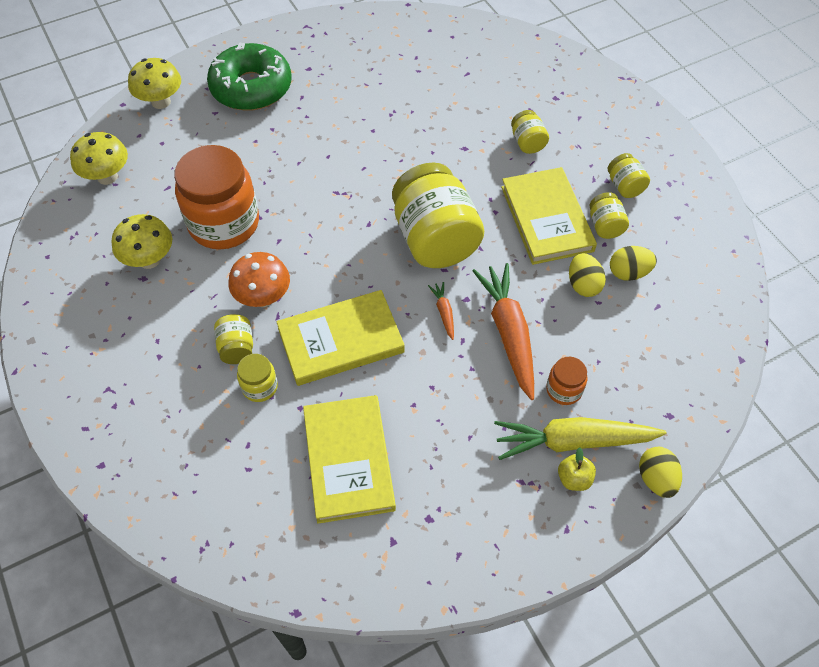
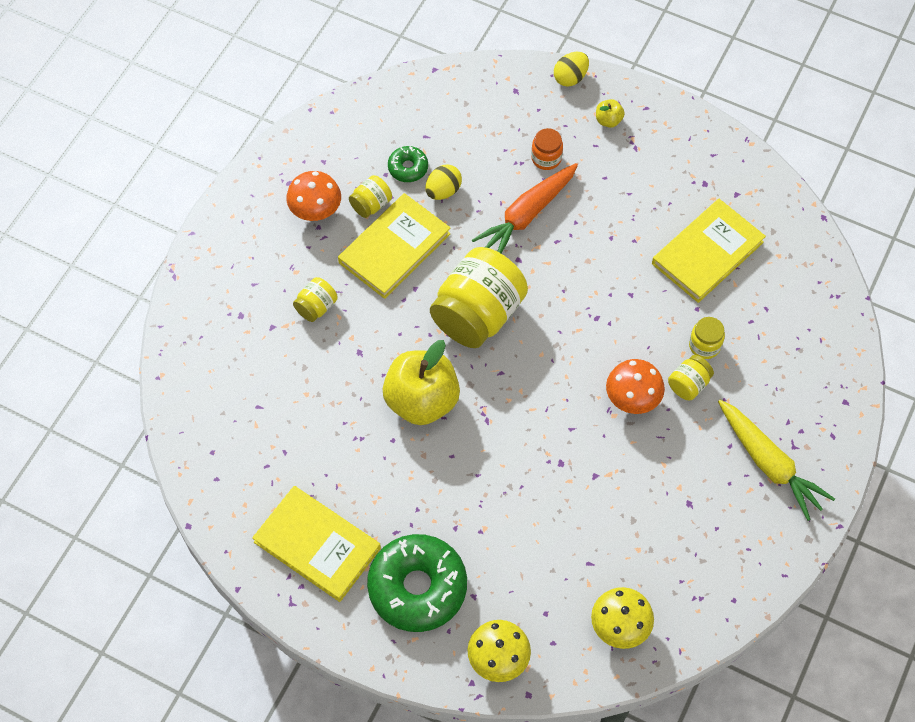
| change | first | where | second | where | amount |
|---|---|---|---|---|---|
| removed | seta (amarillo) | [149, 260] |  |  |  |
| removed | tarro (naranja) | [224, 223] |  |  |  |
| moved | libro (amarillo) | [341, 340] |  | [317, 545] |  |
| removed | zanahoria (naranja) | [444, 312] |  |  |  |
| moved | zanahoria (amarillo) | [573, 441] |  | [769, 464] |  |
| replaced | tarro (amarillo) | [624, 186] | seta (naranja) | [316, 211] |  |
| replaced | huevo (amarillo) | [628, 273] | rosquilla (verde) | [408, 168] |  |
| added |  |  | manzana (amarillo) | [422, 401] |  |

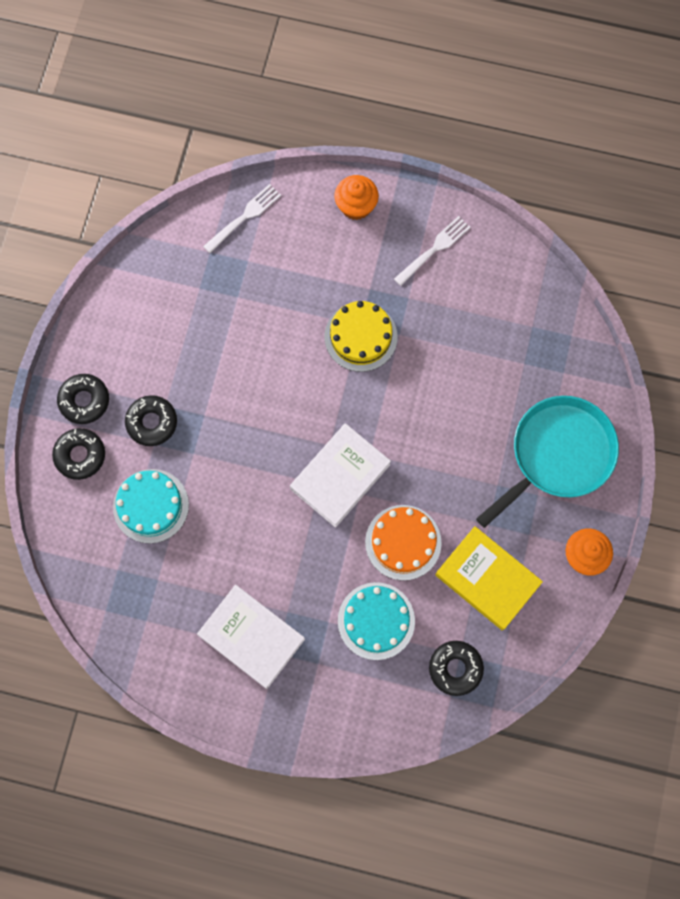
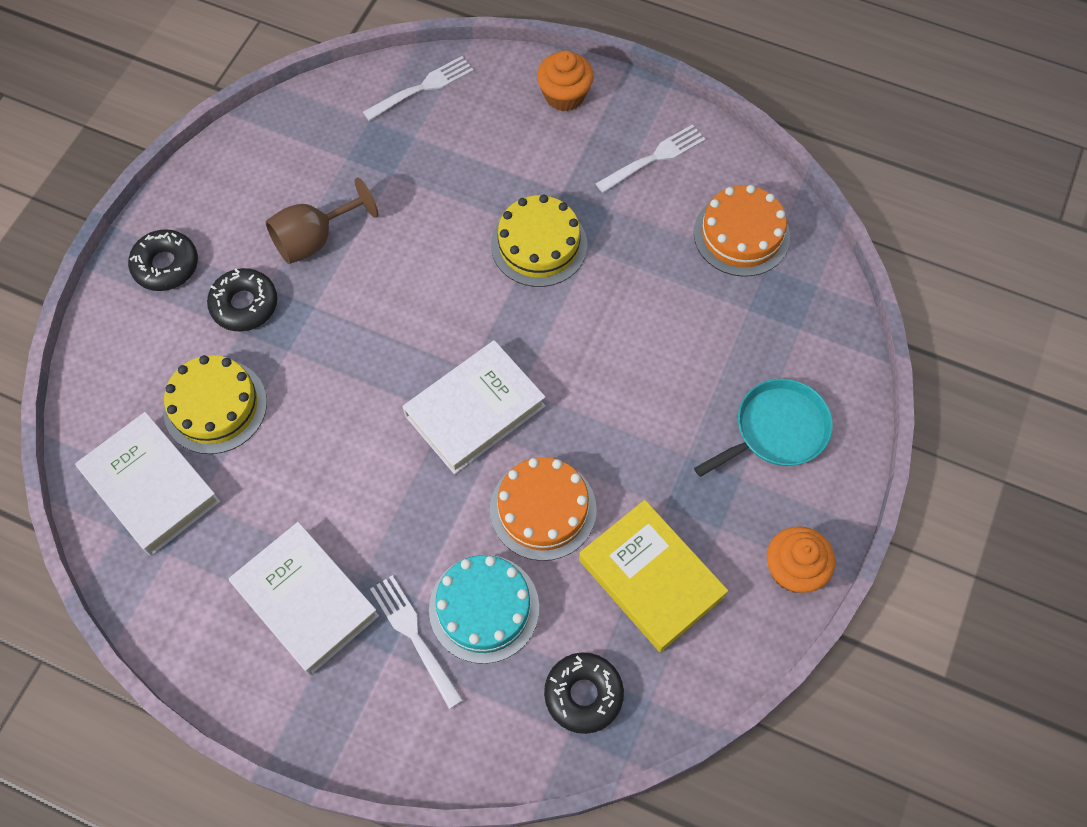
| change | first | where | second | where | amount |
|---|---|---|---|---|---|
| removed | rosquilla (negro) | [80, 455] |  |  |  |
| recoloured | tarta (turquesa) | [151, 506] | tarta (amarillo) | [215, 406] |  |
| resized | sartén (turquesa) | [558, 454] |  | [777, 430] | x0.65 |
| added |  |  | libro (blanco) | [151, 487] |  |
| added |  |  | copa (marrón) | [314, 239] |  |
| added |  |  | tenedor (blanco) | [414, 636] |  |
| added |  |  | tarta (naranja) | [741, 234] |  |

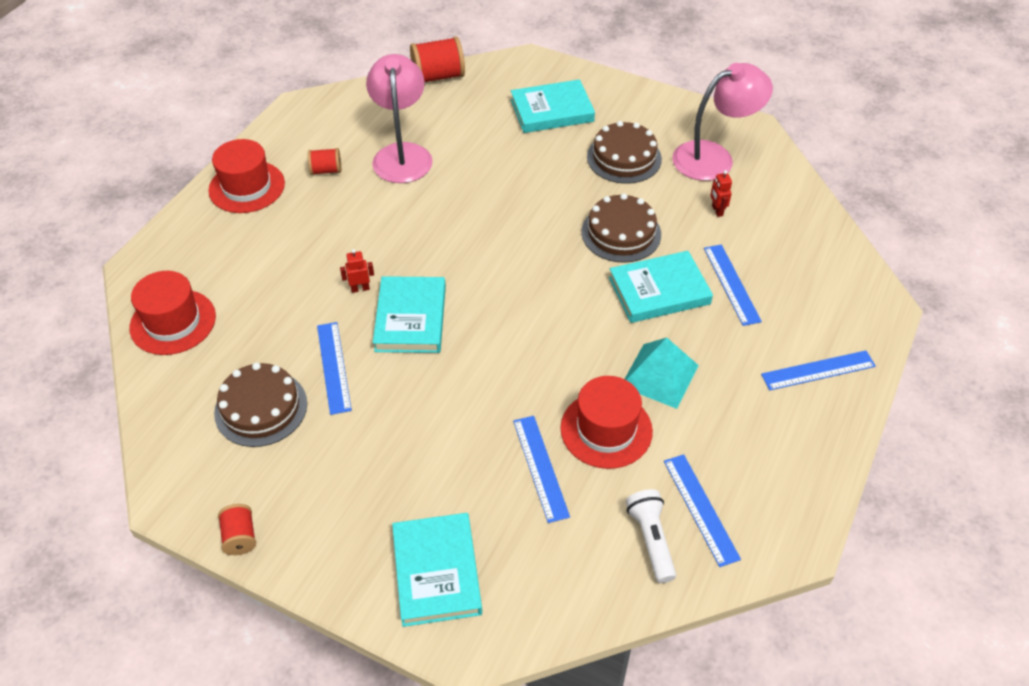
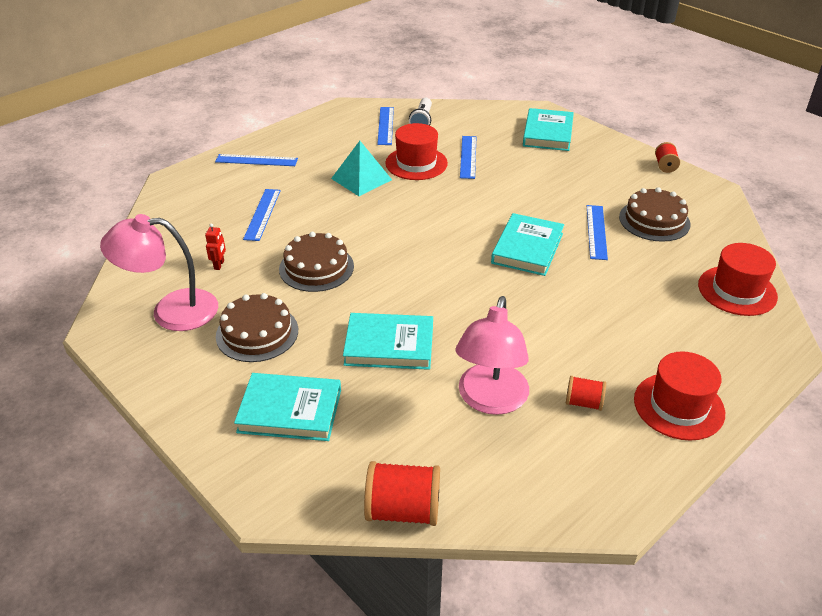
| change | first | where | second | where | amount |
|---|---|---|---|---|---|
| removed | robot (rojo) | [360, 288] |  |  |  |
| moved | libro (turquesa) | [659, 291] |  | [389, 345] |  |

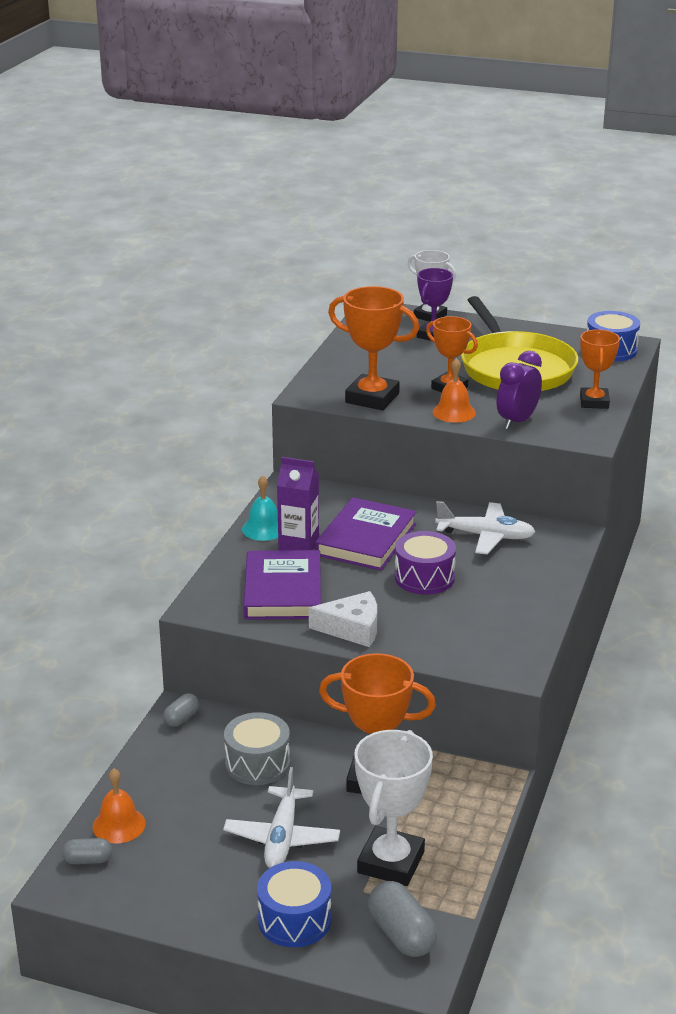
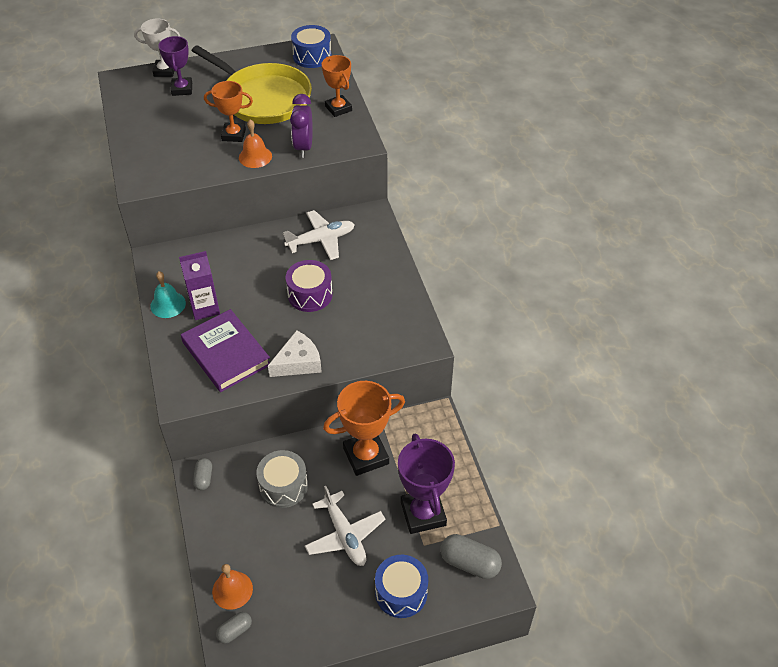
| change | first | where | second | where | amount |
|---|---|---|---|---|---|
| removed | libro (morado) | [366, 539] |  |  |  |
| removed | trofeo (naranja) | [372, 398] |  |  |  |
| recoloured | trofeo (blanco) | [391, 862] | trofeo (morado) | [423, 514] |  |

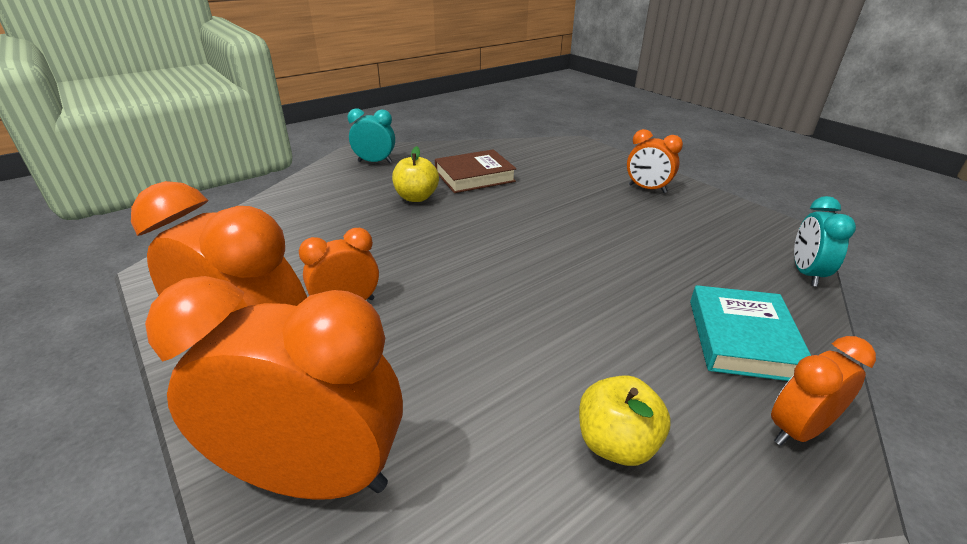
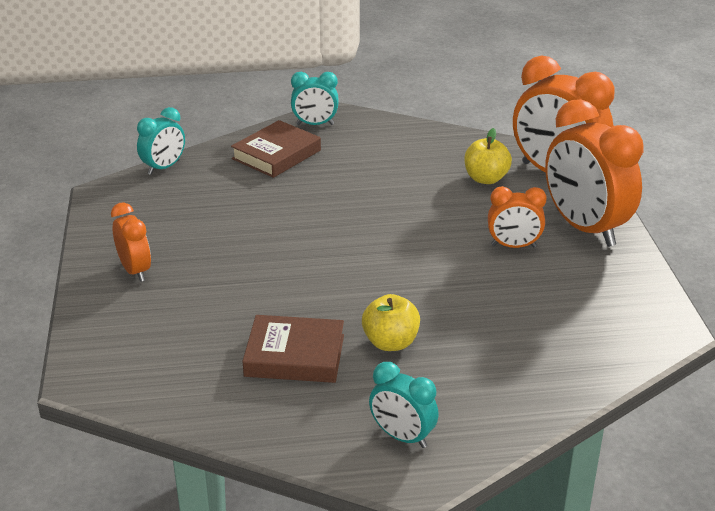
| change | first | where | second | where | amount |
|---|---|---|---|---|---|
| moved | manzana (amarillo) | [616, 443] |  | [486, 179] |  |
| recoloured | libro (turquesa) | [742, 339] | libro (marrón) | [276, 154] |  |
| recoloured | despertador (naranja) | [797, 430] | despertador (turquesa) | [315, 124] |  |

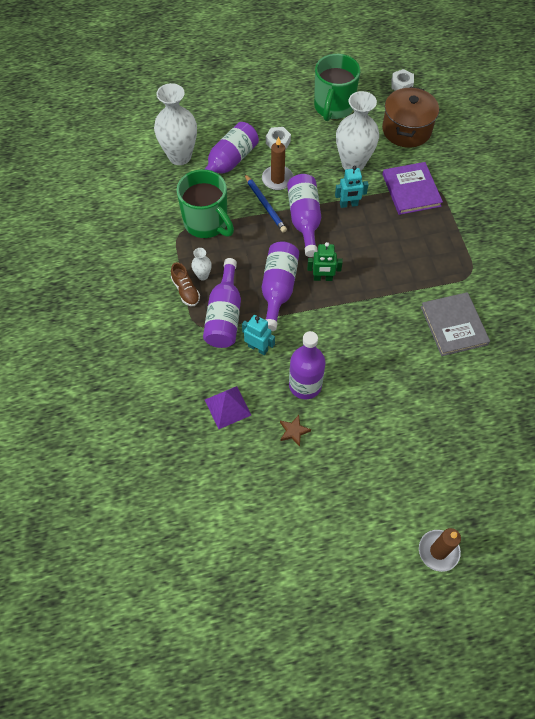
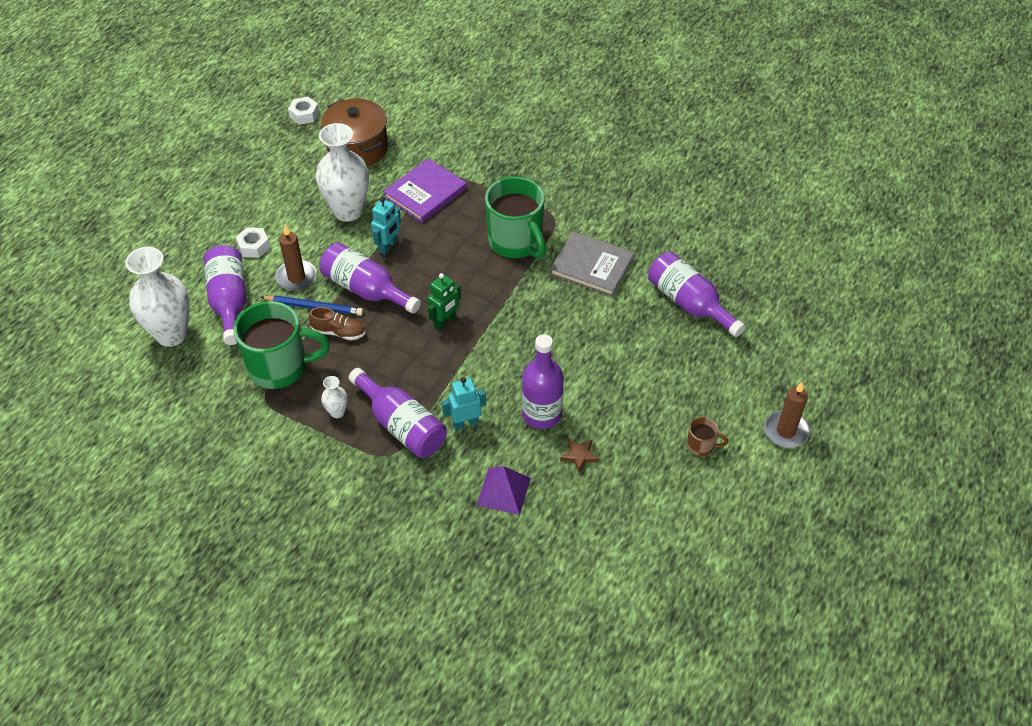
| change | first | where | second | where | amount |
|---|---|---|---|---|---|
| moved | zapato (marrón) | [185, 291] |  | [339, 332] |  |
| moved | botella (morado) | [278, 289] |  | [689, 303] |  |
| moved | taza (verde) | [333, 107] |  | [516, 242] |  |
| turned | libro (morado) | [411, 190] |  | [425, 193] | 75 degrees counterclockwise |
| added |  |  | taza (marrón) | [701, 446] |  |

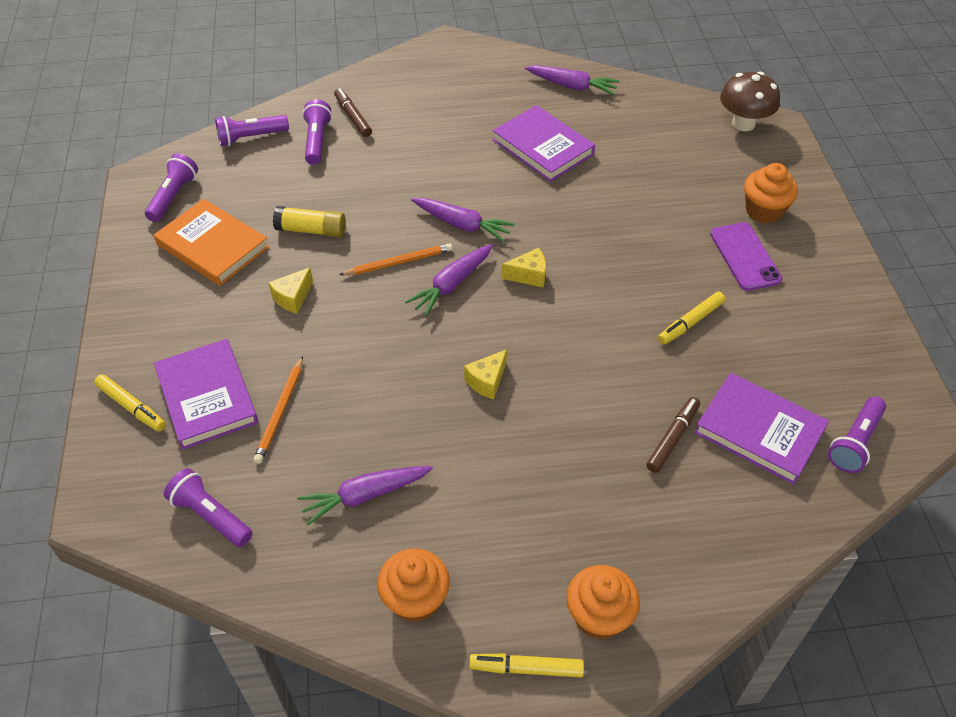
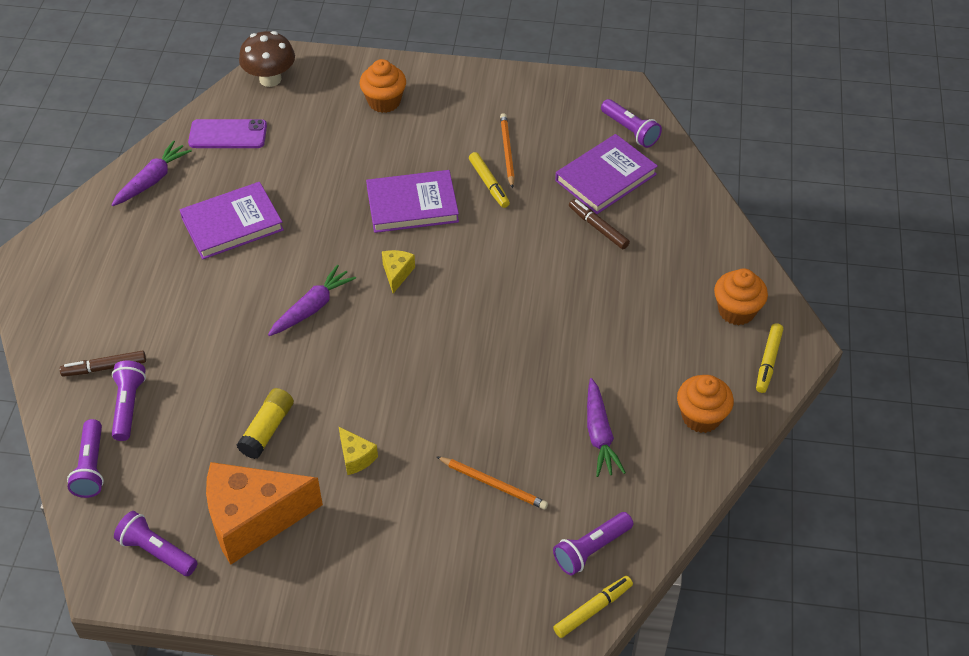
| change | first | where | second | where | amount |
|---|---|---|---|---|---|
| moved | rotulador (amarillo) | [131, 407] |  | [593, 609] |  |
| replaced | libro (naranja) | [213, 246] | queso (naranja) | [253, 520] |  |
| moved | libro (morado) | [207, 397] |  | [412, 205] |  |
| turned | lámpara de mano (morado) | [317, 141] |  | [128, 406] | 75 degrees clockwise |
| moved | lápiz (naranja) | [399, 262] |  | [507, 151] |  |
| removed | zanahoria (morado) | [451, 285] |  |  |  |
| removed | queso (amarillo) | [487, 381] |  |  |  |
| moved | móvil (morado) | [745, 256] |  | [228, 134] |  |

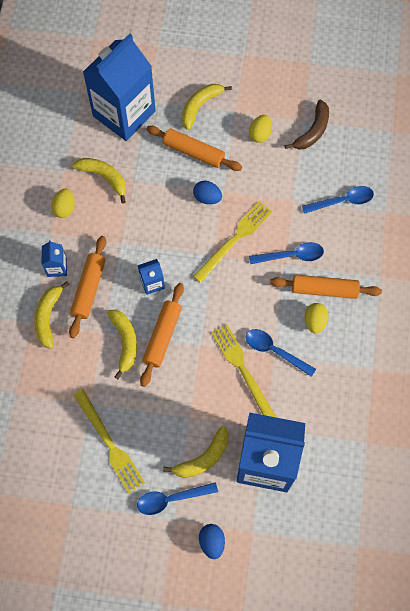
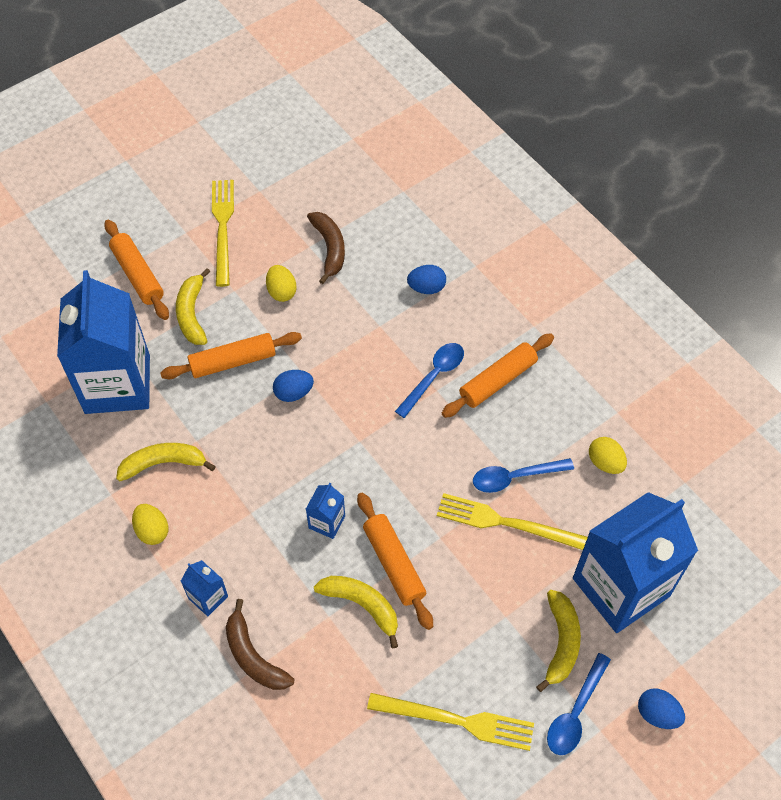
| change | first | where | second | where | amount |
|---|---|---|---|---|---|
| recoloured | plátano (amarillo) | [48, 317] | plátano (marrón) | [253, 656] |  |
| moved | rodillo (naranja) | [89, 289] |  | [138, 275] |  |
| moved | tenedor (amarillo) | [234, 239] |  | [223, 228] |  |
| replaced | cuchara (azul) | [342, 201] | huevo (azul) | [426, 288] |  |
| moved | huevo (amarillo) | [314, 321] |  | [605, 463] |  |

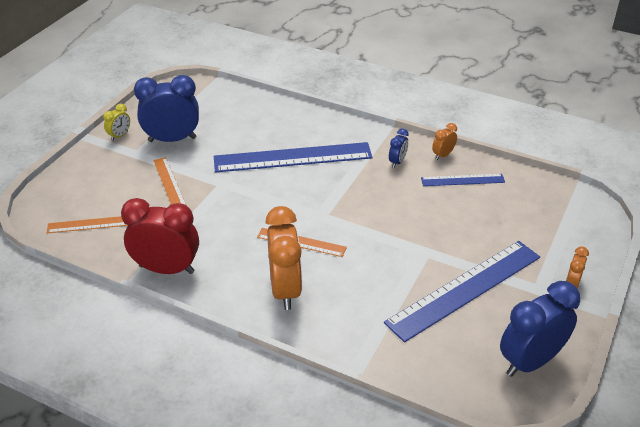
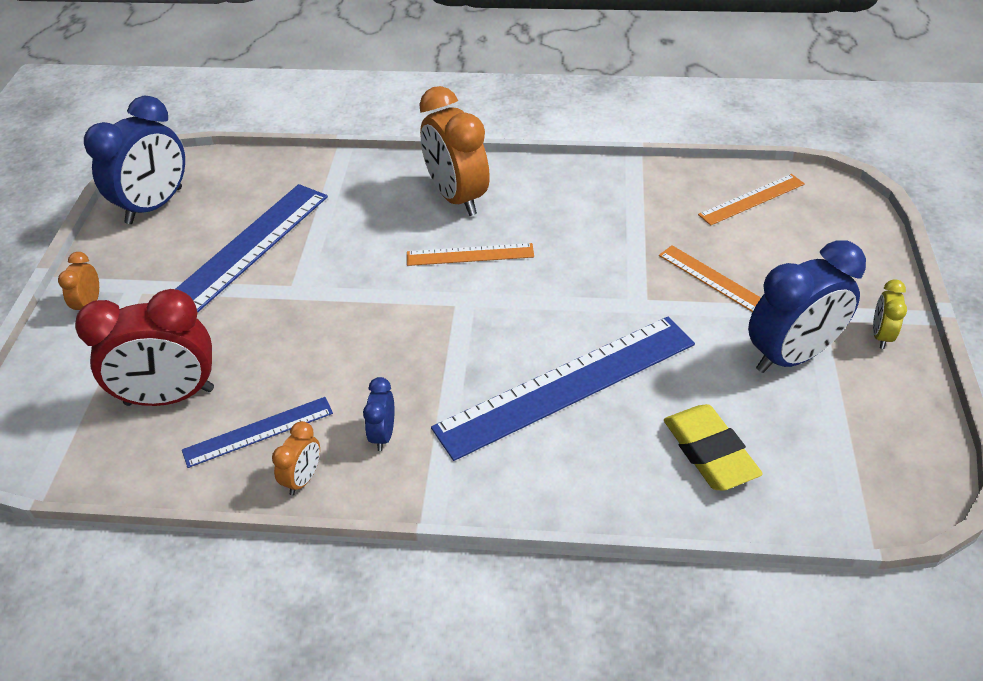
| change | first | where | second | where | amount |
|---|---|---|---|---|---|
| moved | despertador (rojo) | [166, 269] |  | [170, 397] |  |
| added |  |  | goma de borrar (amarillo) | [709, 452] |  |

